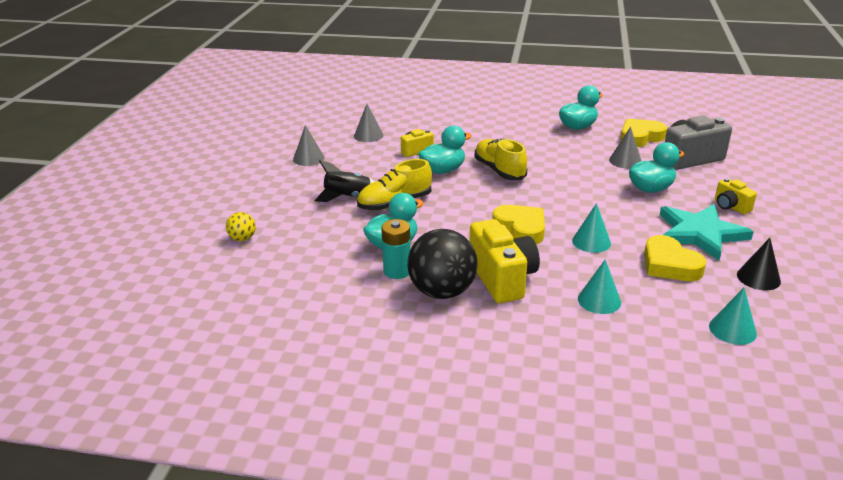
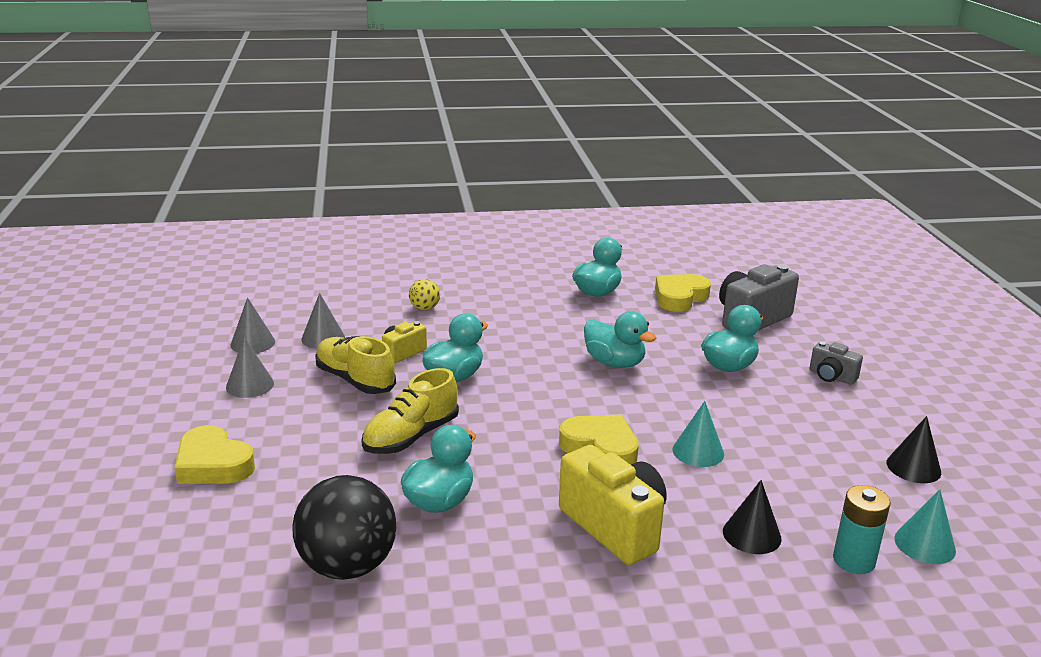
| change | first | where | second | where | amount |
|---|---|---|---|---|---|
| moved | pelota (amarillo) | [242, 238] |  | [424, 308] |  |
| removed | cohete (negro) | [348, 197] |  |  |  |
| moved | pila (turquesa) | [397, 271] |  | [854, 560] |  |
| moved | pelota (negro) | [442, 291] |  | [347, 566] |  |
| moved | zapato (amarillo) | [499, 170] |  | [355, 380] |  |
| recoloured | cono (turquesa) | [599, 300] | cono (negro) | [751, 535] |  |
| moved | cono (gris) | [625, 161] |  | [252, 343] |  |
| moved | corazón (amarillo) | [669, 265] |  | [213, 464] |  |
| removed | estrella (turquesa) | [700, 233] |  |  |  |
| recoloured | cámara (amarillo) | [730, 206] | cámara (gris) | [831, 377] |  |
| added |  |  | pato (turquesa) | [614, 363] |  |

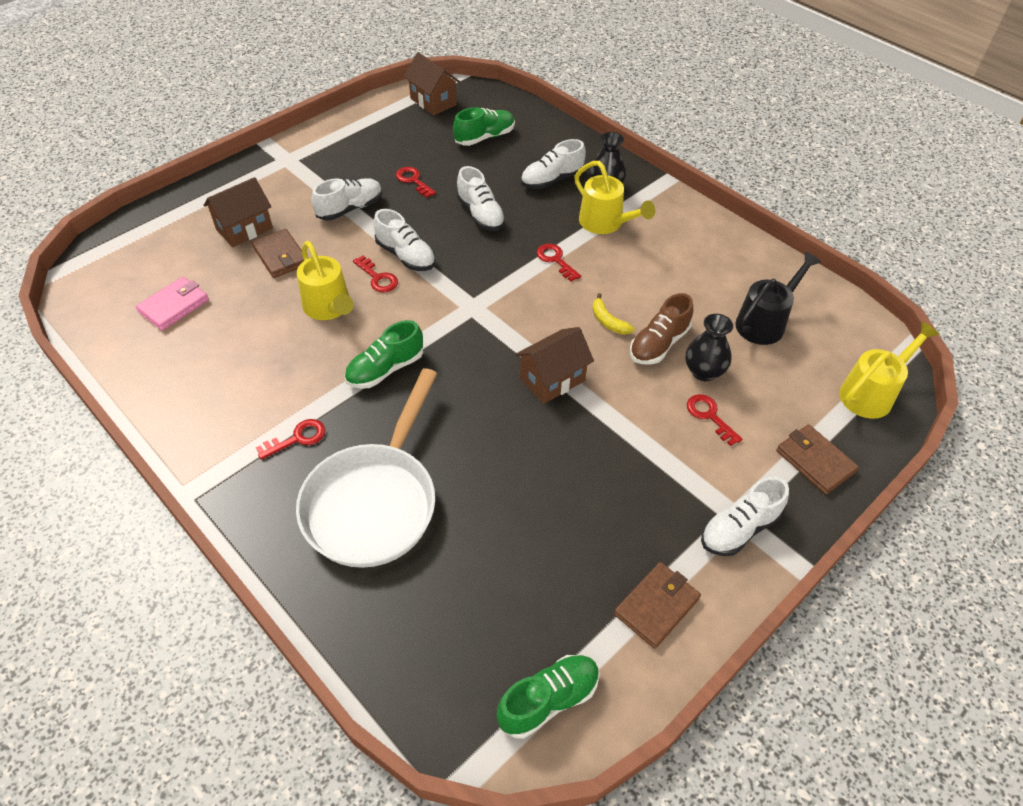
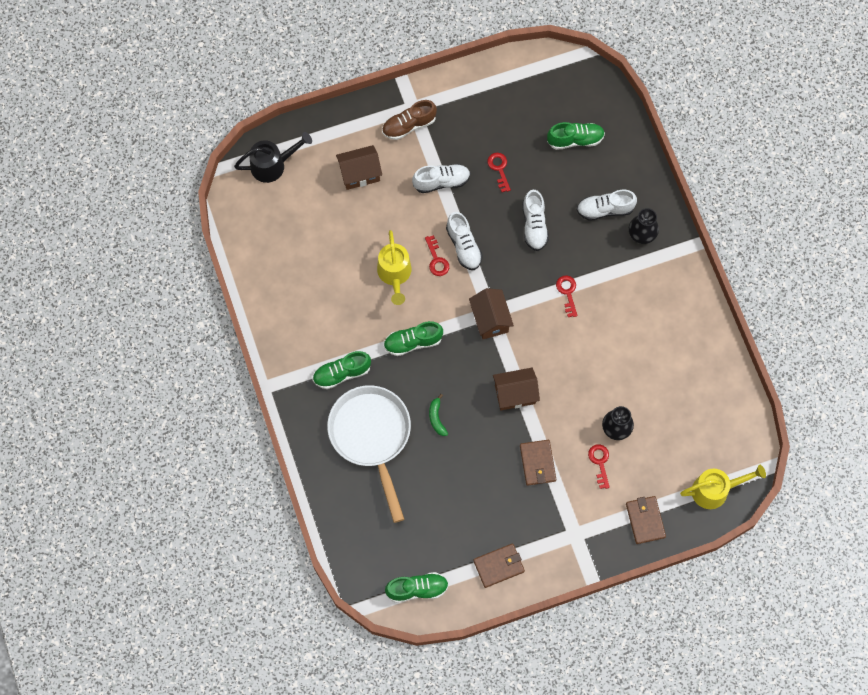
| change | first | where | second | where | amount |
|---|---|---|---|---|---|
| removed | cartera (rosa) | [174, 306] |  |  |  |
| moved | cartera (marrón) | [281, 256] |  | [537, 463] |  |
| replaced | llave (rojo) | [297, 438] | zapato (verde) | [342, 373] |  |
| turned | sartén (blanco) | [374, 502] |  | [371, 437] | 120 degrees clockwise |
| moved | casa (marrón) | [433, 102] |  | [490, 319] |  |
| removed | regadera (amarillo) | [605, 224] |  |  |  |
| removed | plátano (amarillo) | [608, 321] |  |  |  |
| moved | zapato (marrón) | [658, 344] |  | [409, 125] |  |
| removed | zapato (blanco) | [739, 529] |  |  |  |
| moved | regadera (negro) | [765, 322] |  | [273, 165] |  |
| added |  |  | plátano (verde) | [437, 418] |  |

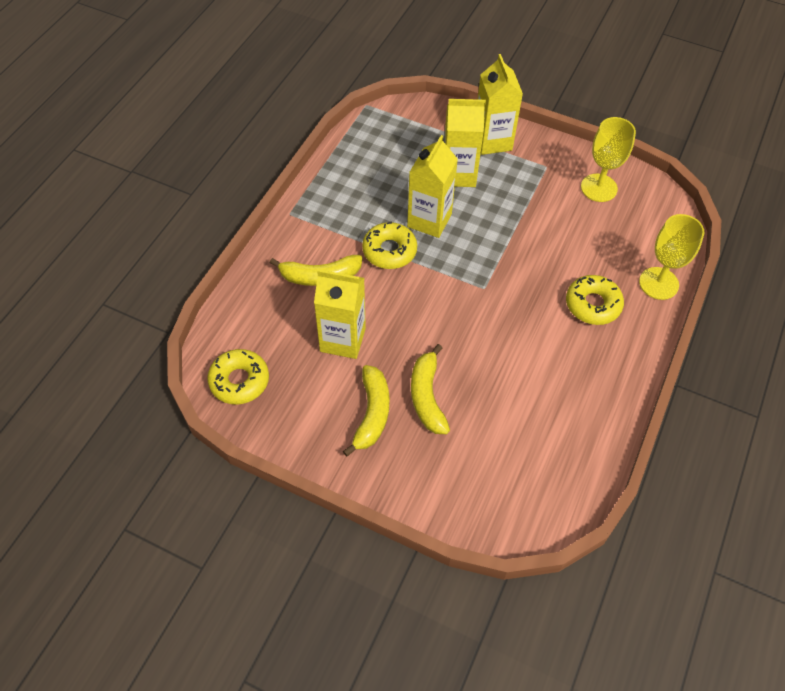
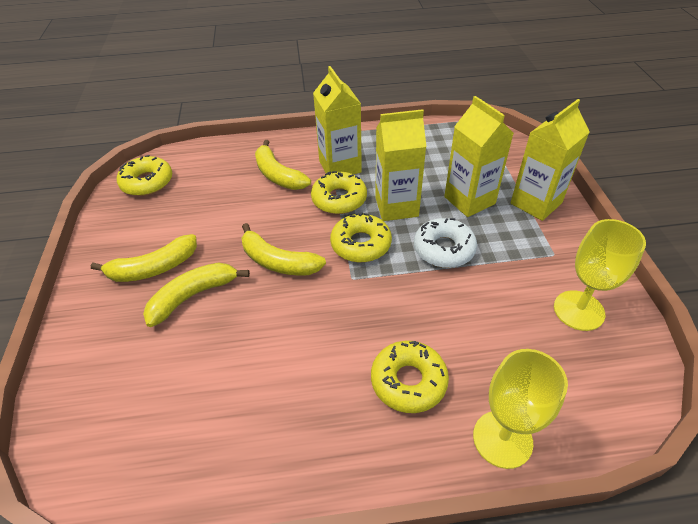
| change | first | where | second | where | amount |
|---|---|---|---|---|---|
| moved | cartón de leche (amarillo) | [342, 340] |  | [340, 166] |  |
| added |  |  | plátano (amarillo) | [278, 261] |  |
| added |  |  | rosquilla (amarillo) | [361, 244] |  |
| added |  |  | rosquilla (blanco) | [444, 249] |  |

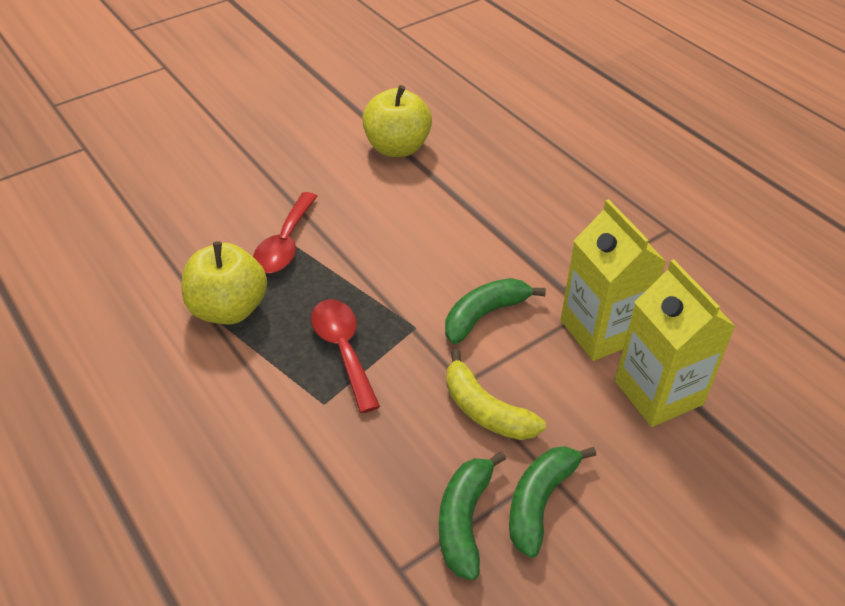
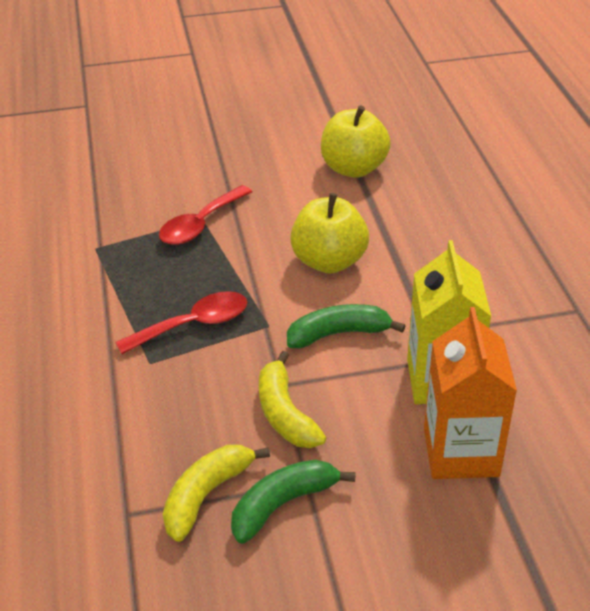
| change | first | where | second | where | amount |
|---|---|---|---|---|---|
| moved | manzana (amarillo) | [229, 309] |  | [329, 261] |  |
| turned | cuchara (rojo) | [343, 349] |  | [194, 325] | 60 degrees clockwise |
| recoloured | plátano (verde) | [464, 520] | plátano (amarillo) | [206, 495] |  |
| recoloured | cartón de leche (amarillo) | [658, 392] | cartón de leche (naranja) | [461, 452] |  |

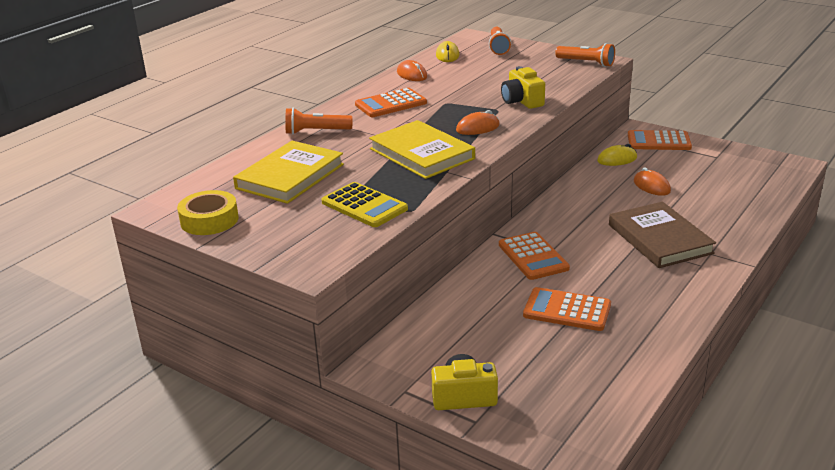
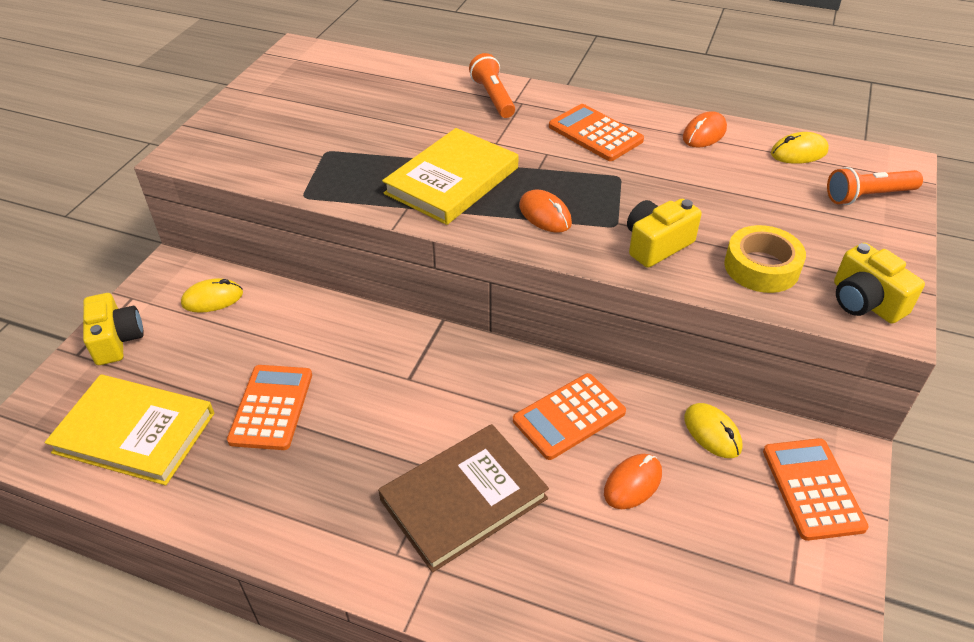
| change | first | where | second | where | amount |
|---|---|---|---|---|---|
| moved | cinta adhesiva (amarillo) | [209, 220] |  | [761, 267] |  |
| moved | libro (amarillo) | [290, 176] |  | [135, 432] |  |
| removed | calculadora (amarillo) | [364, 206] |  |  |  |
| moved | calculadora (naranja) | [533, 256] |  | [569, 416] |  |
| replaced | lámpara de mano (naranja) | [586, 63] | cámara (amarillo) | [865, 302] |  |
| added |  |  | ratón (amarillo) | [212, 299] |  |

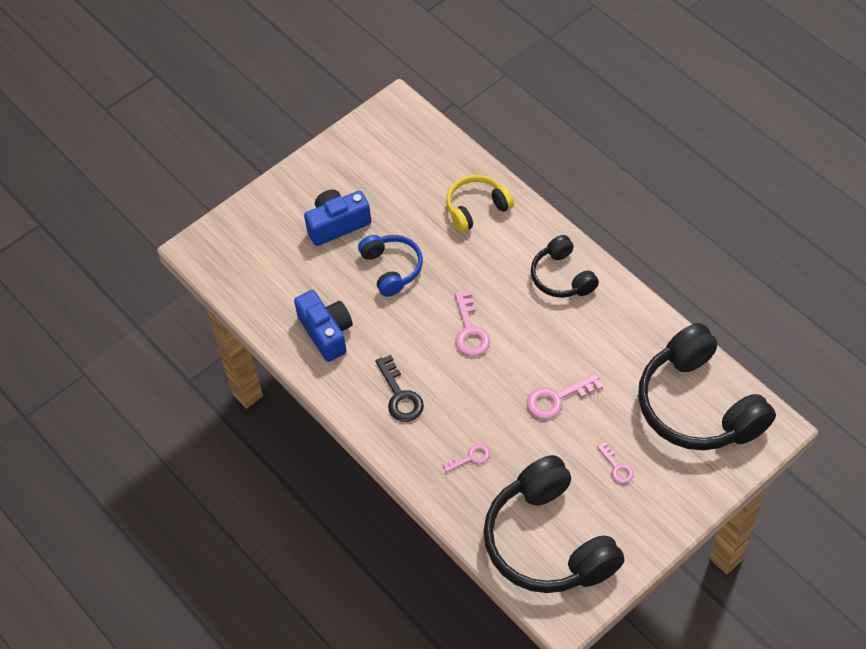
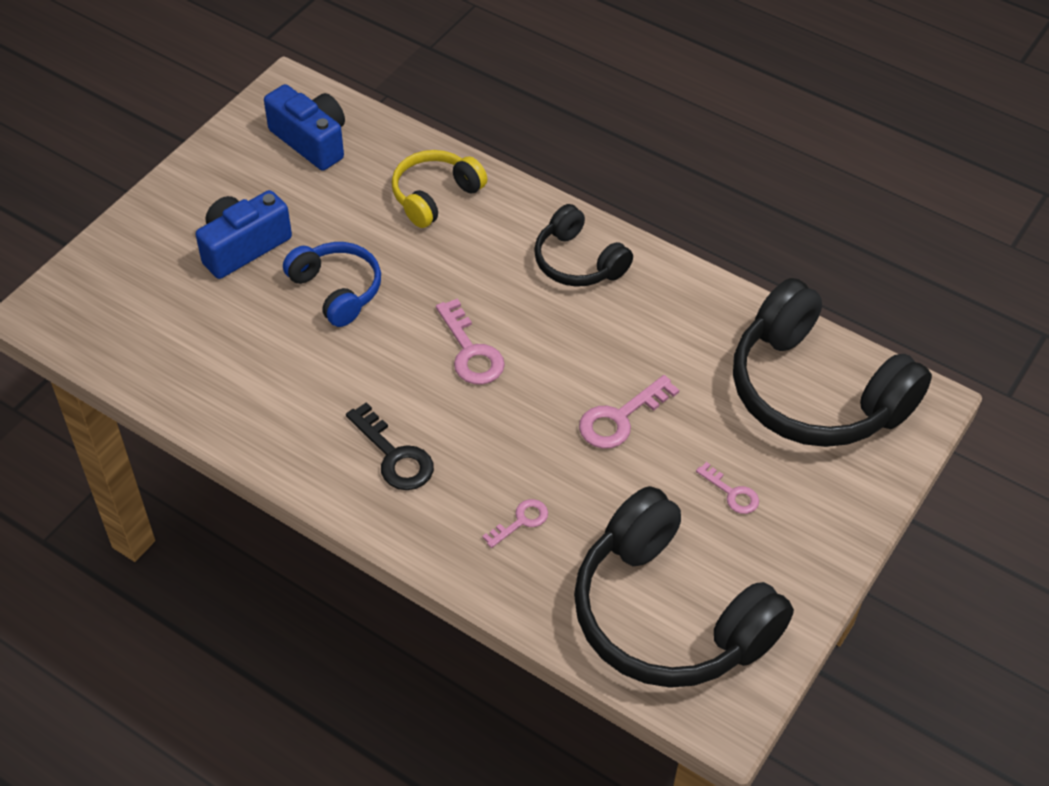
| change | first | where | second | where | amount |
|---|---|---|---|---|---|
| moved | cámara (azul) | [326, 332] |  | [311, 141] |  |

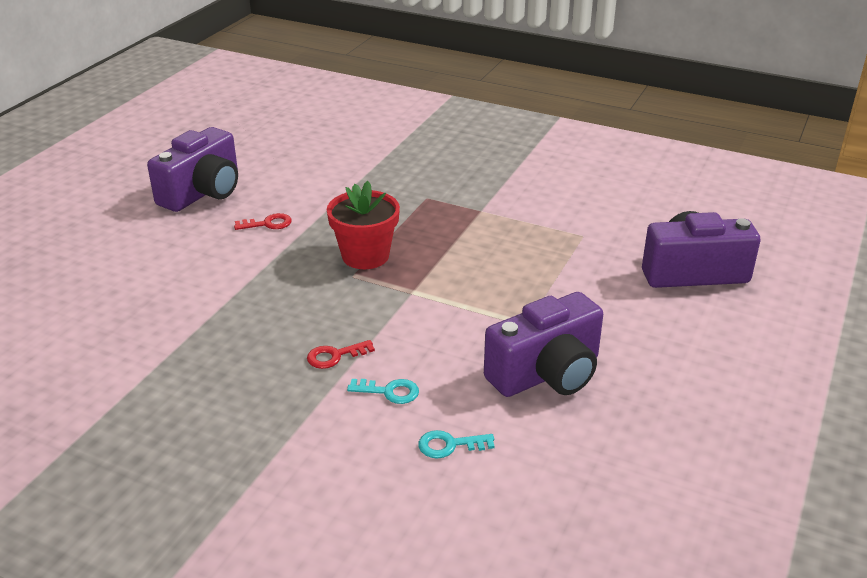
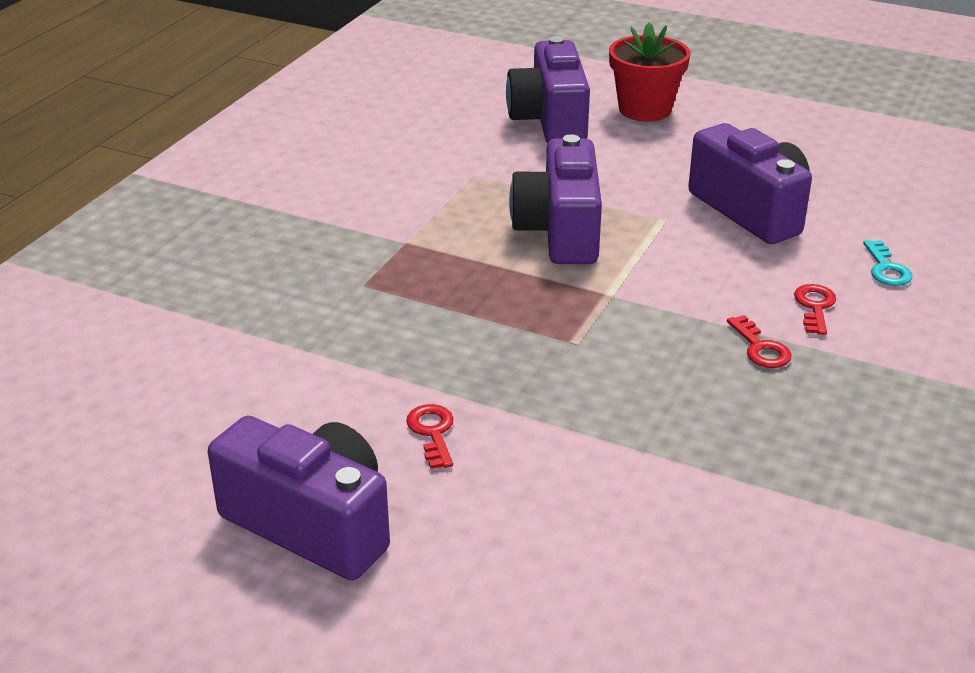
| change | first | where | second | where | amount |
|---|---|---|---|---|---|
| moved | maceta (rojo) | [365, 256] |  | [645, 109] |  |
| recoloured | llave (turquesa) | [389, 391] | llave (rojo) | [814, 307] |  |
| added |  |  | cámara (morado) | [560, 231] |  |

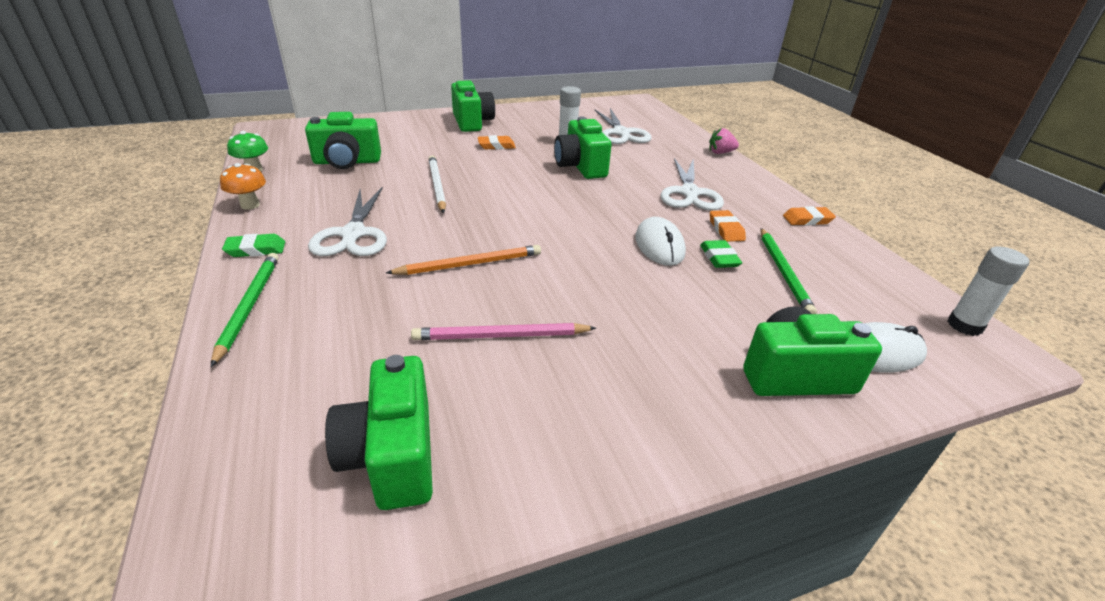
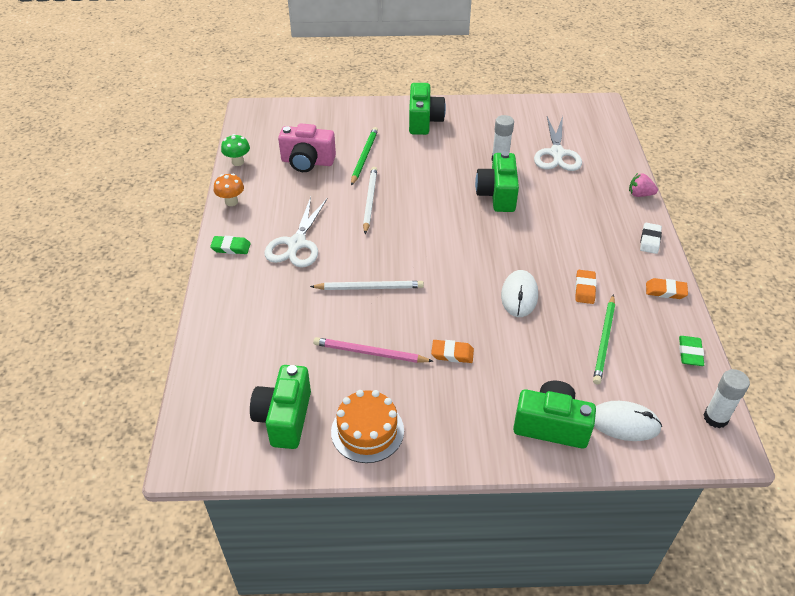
| change | first | where | second | where | amount |
|---|---|---|---|---|---|
| moved | lápiz (verde) | [249, 307] |  | [364, 157] |  |
| recoloured | cámara (verde) | [347, 162] | cámara (rosa) | [307, 162] |  |
| recoloured | lápiz (naranja) | [469, 264] | lápiz (blanco) | [369, 287] |  |
| moved | goma de borrar (naranja) | [496, 146] |  | [452, 353] |  |
| removed | tijeras (blanco) | [689, 193] |  |  |  |
| moved | goma de borrar (verde) | [719, 258] |  | [690, 353] |  |
| added |  |  | tarta (naranja) | [367, 431] |  |
| added |  |  | goma de borrar (blanco) | [650, 240] |  |

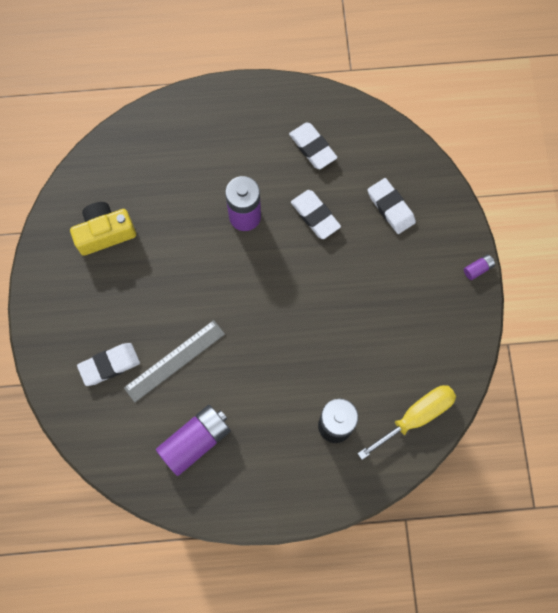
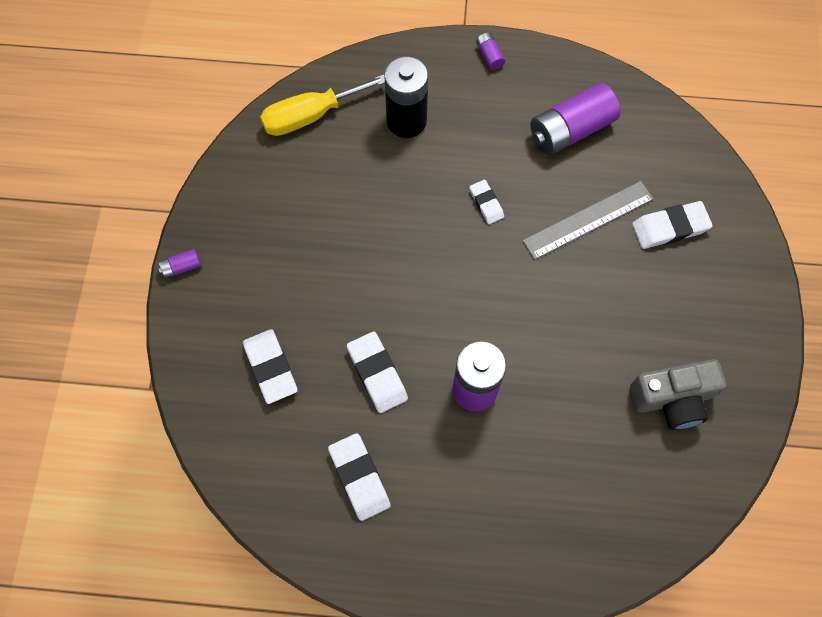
| change | first | where | second | where | amount |
|---|---|---|---|---|---|
| recoloured | cámara (amarillo) | [105, 233] | cámara (gris) | [673, 399] |  |
| added |  |  | goma de borrar (blanco) | [486, 203] |  |
| added |  |  | pila (morado) | [489, 56] |  |

